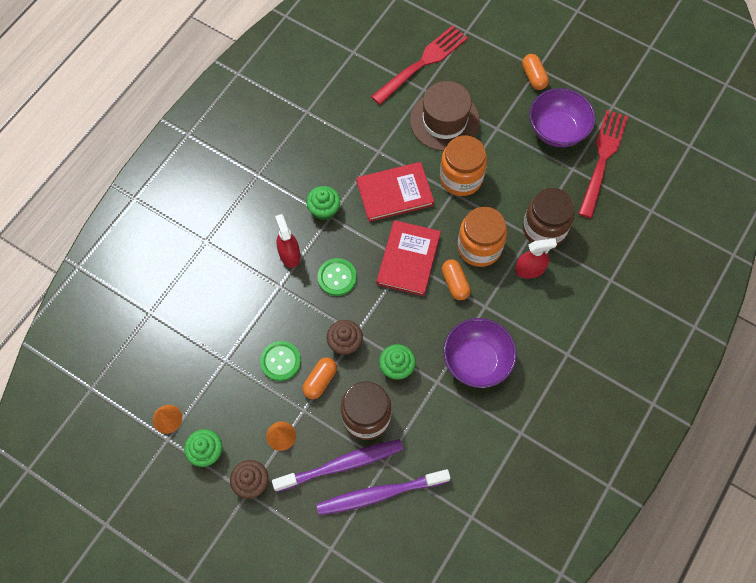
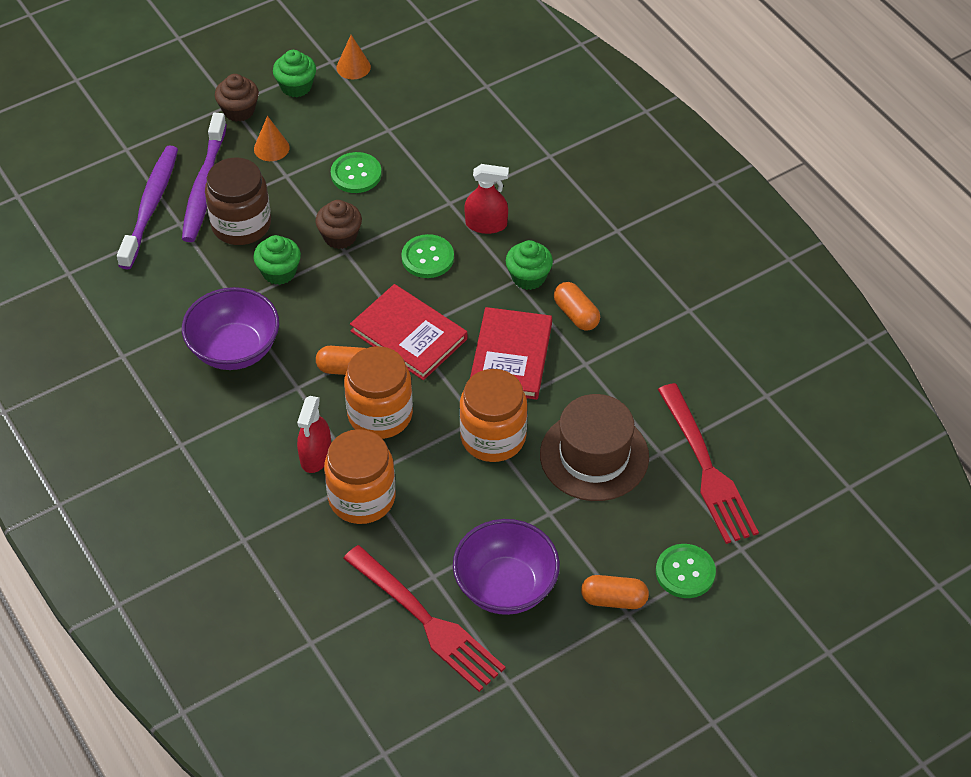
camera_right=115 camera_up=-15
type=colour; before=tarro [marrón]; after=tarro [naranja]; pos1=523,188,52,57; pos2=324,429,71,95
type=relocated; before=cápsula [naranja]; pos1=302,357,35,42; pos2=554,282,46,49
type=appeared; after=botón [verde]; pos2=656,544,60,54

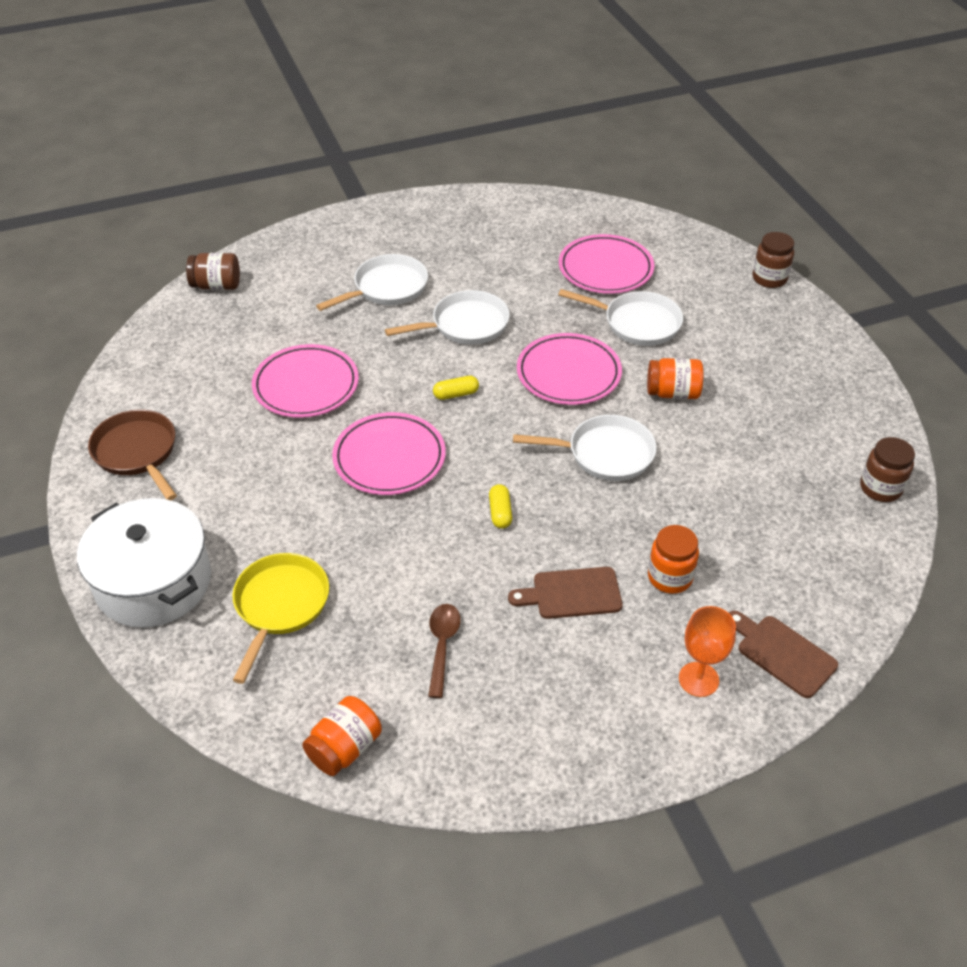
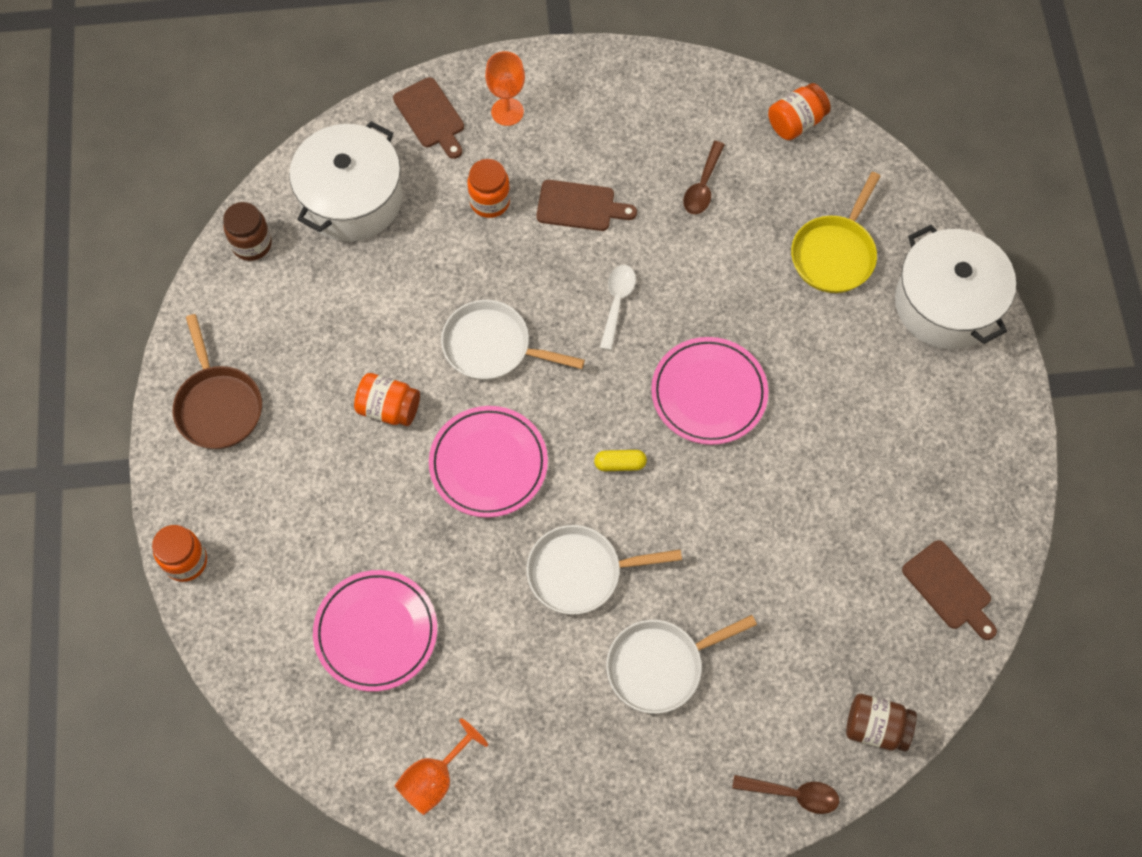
camera_right=-165 camera_up=20
type=colour; before=tarro [marrón]; after=tarro [naranja]; pos1=753,232,41,56; pos2=152,525,55,57
type=relocated; before=sartén [marrón]; pos1=88,410,89,90; pos2=173,314,89,135
type=appeared; after=olla [blanco]; pos2=289,121,113,121
type=appeared; after=copa [naranja]; pos2=394,718,94,97
type=exchanged; before=cápsula [amarillo]; after=cuchara [blanco]; pos1=489,484,23,45; pos2=600,265,36,85
type=appeared; after=cuchara [marrón]; pos2=732,775,107,39
type=appeared; after=tabla de cortar [marrón]; pos2=902,540,95,100
type=missing; before=plato [rosa]; pos1=252,344,107,74
type=missing; before=sartén [blanco]; pos1=558,289,125,57

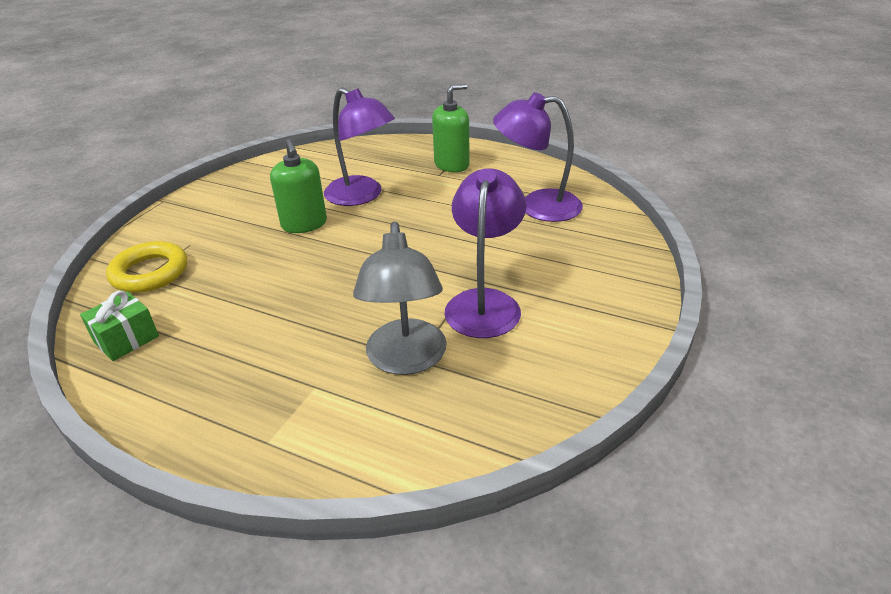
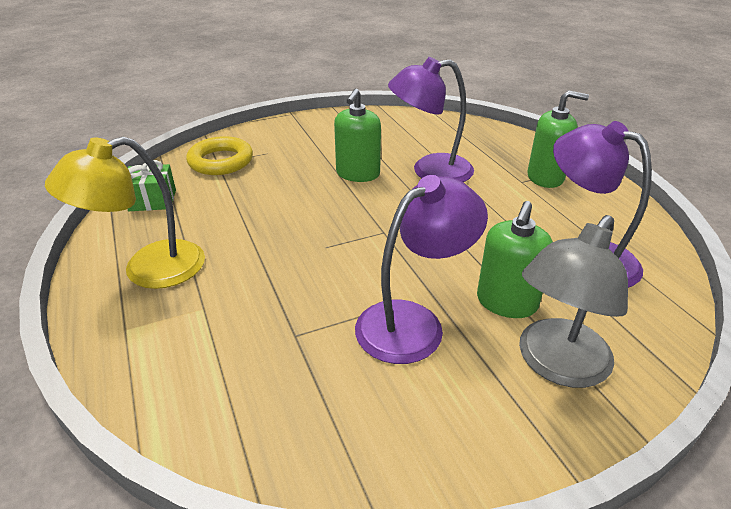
camera_right=40 camera_up=0
type=appeared; after=lámpara [amarillo]; pos2=45,137,160,152
type=spun; before=lámpara [morado]; pos1=324,87,71,119; pos2=388,57,86,125; turn=90
type=appeared; after=dispensador de jabón [verde]; pos2=477,201,76,117
type=relocated; before=lámpara [gris]; pos1=353,222,94,153; pos2=519,215,109,173

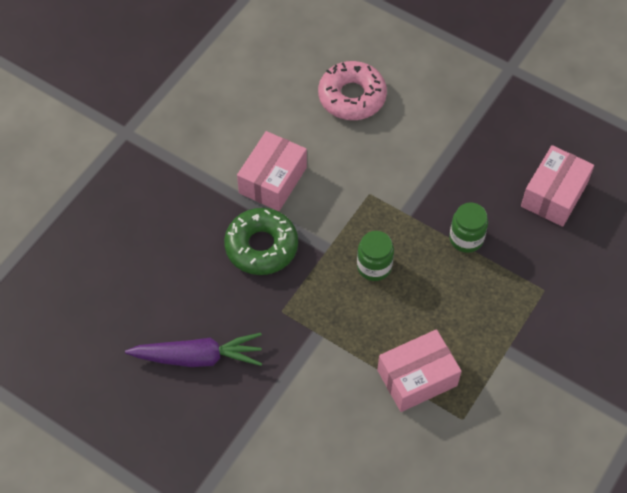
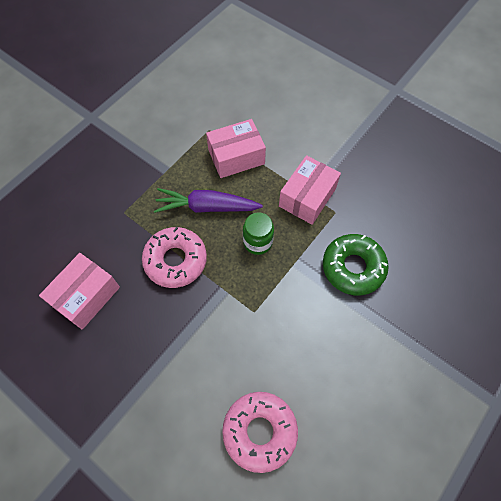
camera_right=-175 camera_up=5
type=exchanged; before=tarro [verde]; after=rosquilla [rosa]; pos1=449,202,39,51; pos2=142,227,65,61
type=relocated; before=zanahoria [morado]; pos1=125,333,137,34; pos2=154,188,109,25
type=relocated; before=caja [rosa]; pos1=237,131,70,80; pos2=279,155,62,70

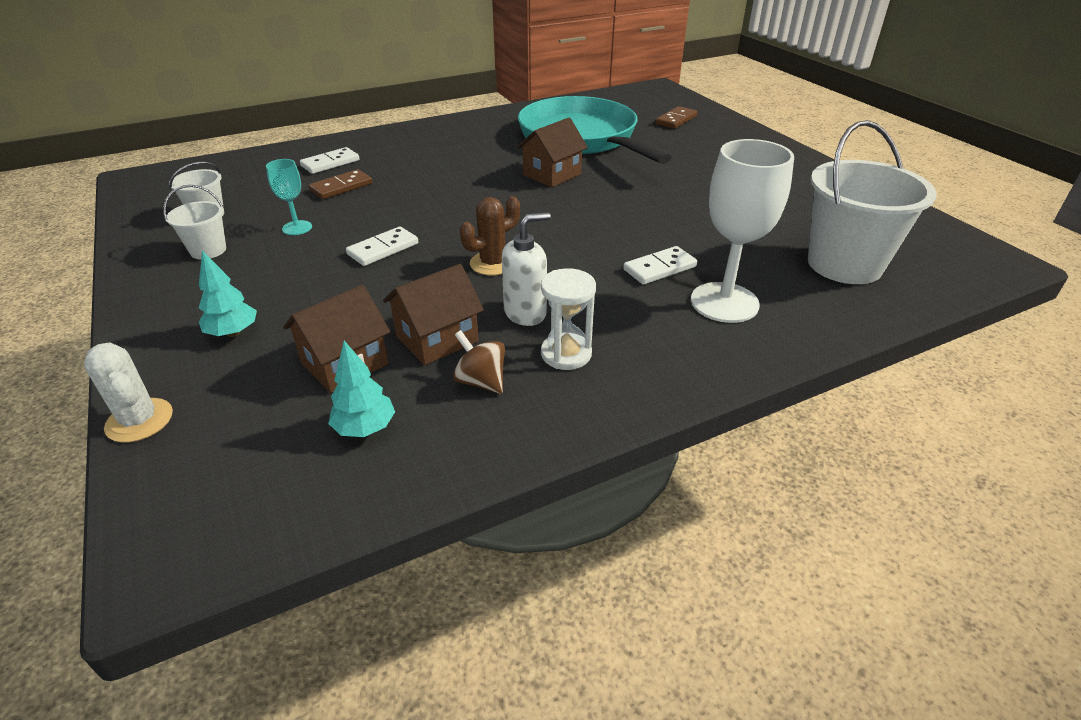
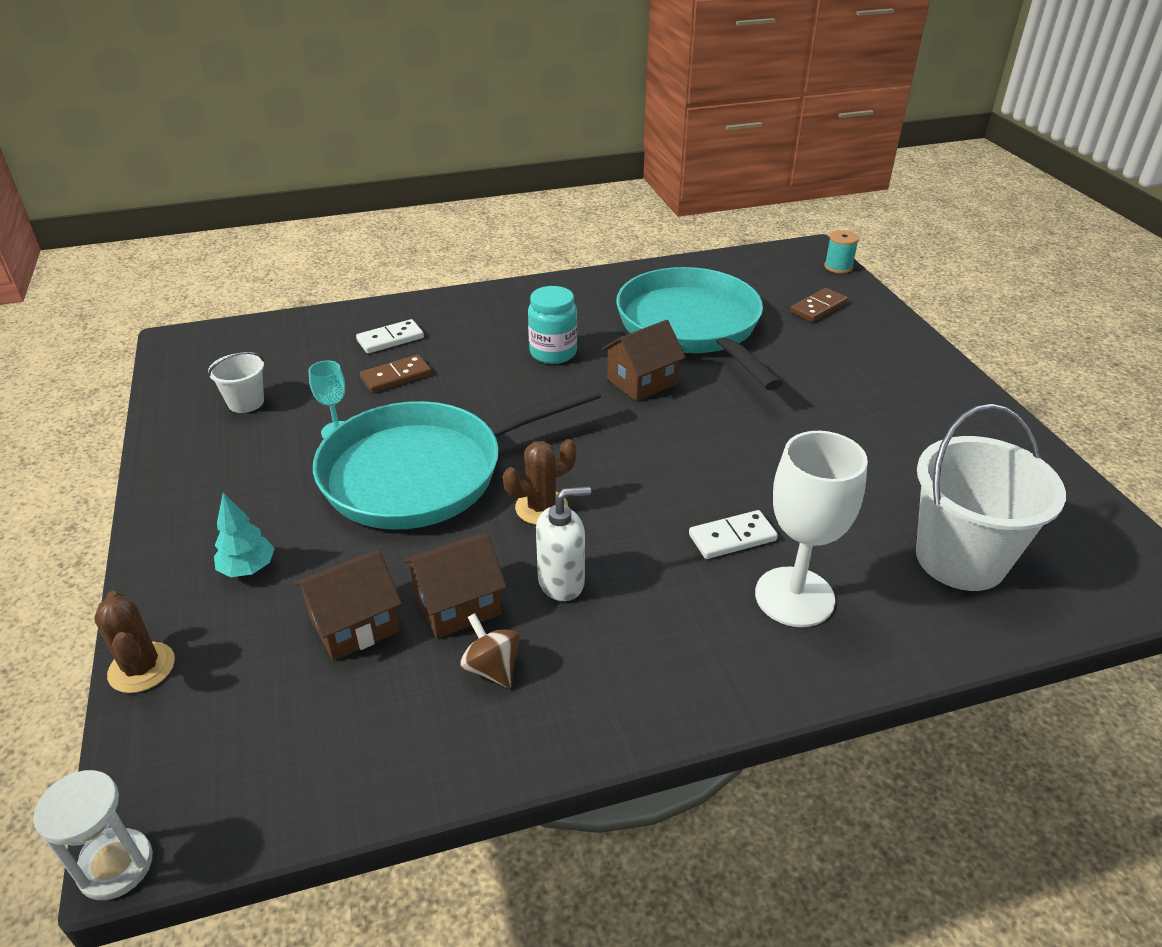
camera_right=10 camera_up=0
type=relocated; before=reloj de arena [blanco]; pos1=541,268,55,102; pos2=33,770,120,130
type=colour; before=cactus [blanco]; after=cactus [marrón]; pos1=84,342,89,101; pos2=94,591,81,102
type=exchanged; before=ficha de dominó [blanco]; after=sartén [turquesa]; pos1=346,227,72,39; pos2=313,384,288,146
type=appeared; after=tarro [turquesa]; pos2=528,286,49,78
type=appeared; after=carrete [turquesa]; pos2=824,230,35,43
type=missing; before=balde [blanco]; pos1=164,185,62,74
type=missing; before=árbol [turquesa]; pos1=328,341,67,96

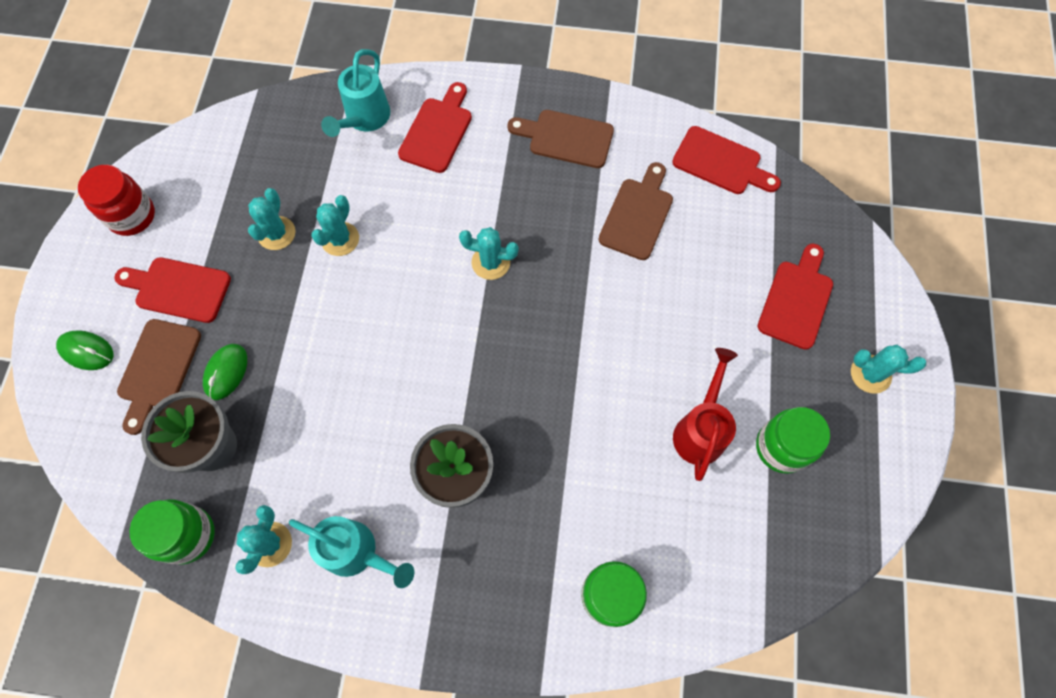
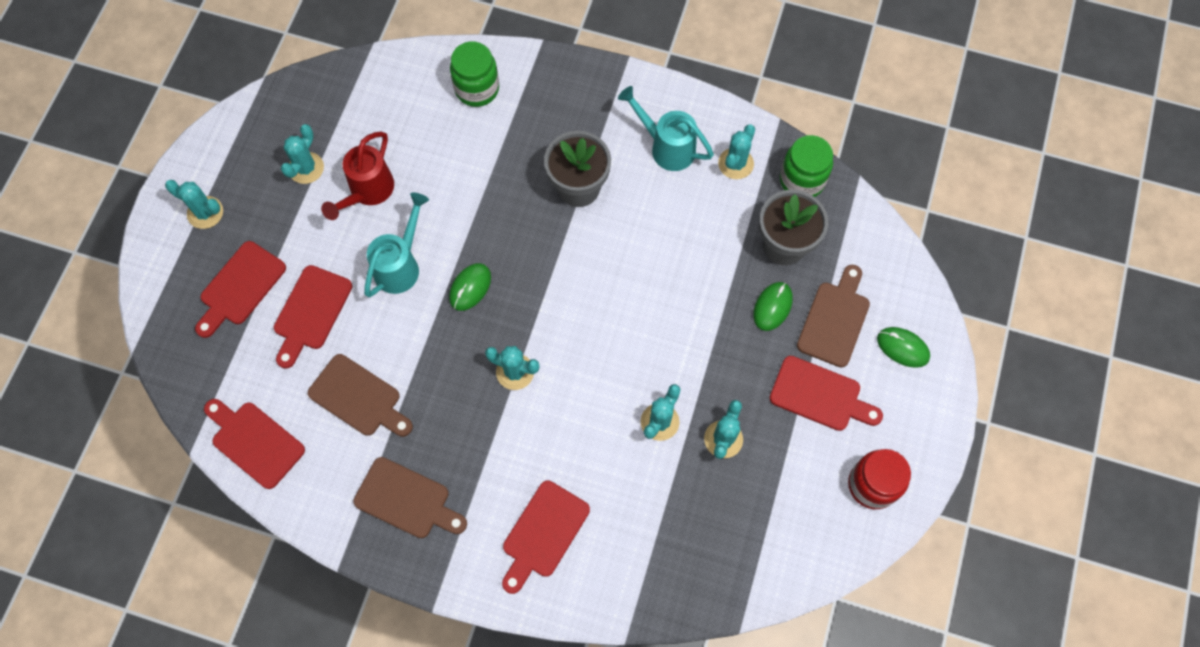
camera_right=-170 camera_up=0
type=appeared; after=tabla de cortar [rojo]; pos2=274,265,78,104
type=exchanged; before=tarro [verde]; after=cactus [turquesa]; pos1=756,407,74,67; pos2=281,124,43,60
type=spun; before=tabla de cortar [marrón]; pos1=598,162,75,98; pos2=308,354,105,83; turn=-90
type=relocated; before=regadera [turquesa]; pos1=321,49,69,88; pos2=364,192,65,105
type=appeared; after=ratón [verde]; pos2=449,263,42,48

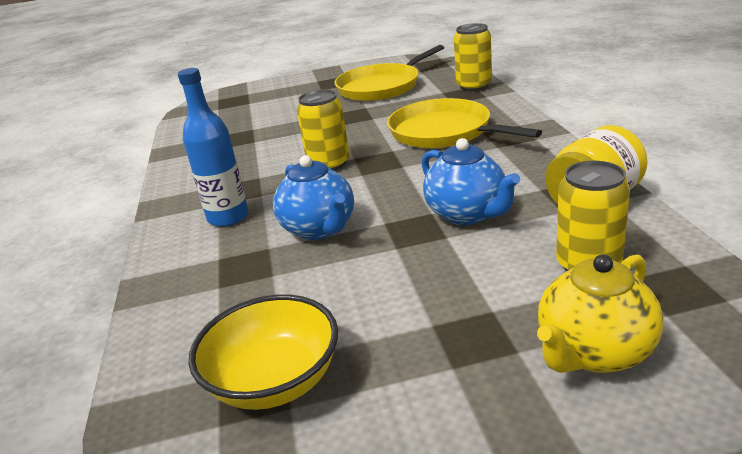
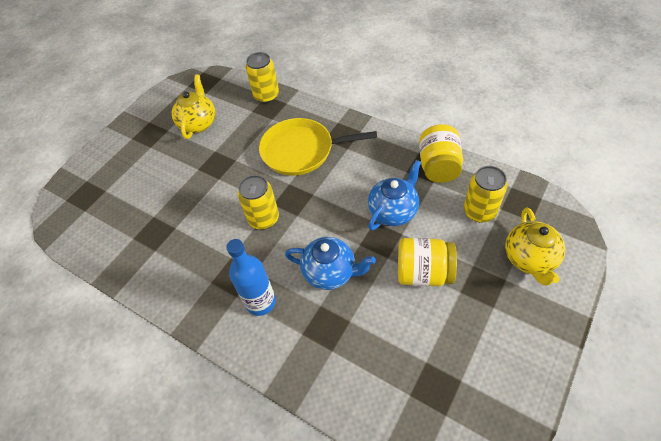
camera_right=-45 camera_up=25
type=exchanged; before=sartén [amarillo]; after=tetera [amarillo]; pos1=334,45,110,56; pos2=172,75,43,64
type=spun; before=tetera [azul]; pos1=422,138,98,87; pos2=368,160,53,70; turn=-60
type=appeared; after=tarro [amarillo]; pos2=398,238,59,48
type=missing; before=cuenco [amarillo]; pos1=189,294,149,116

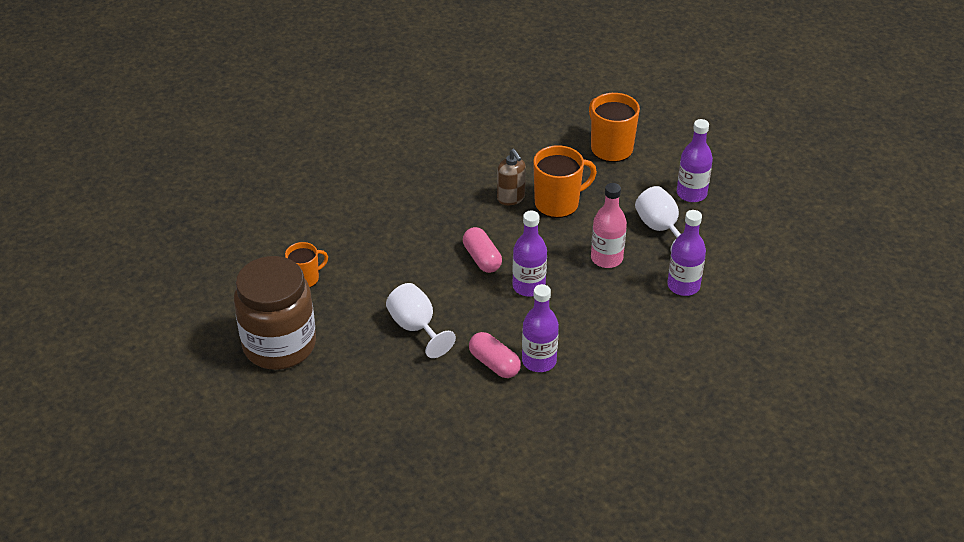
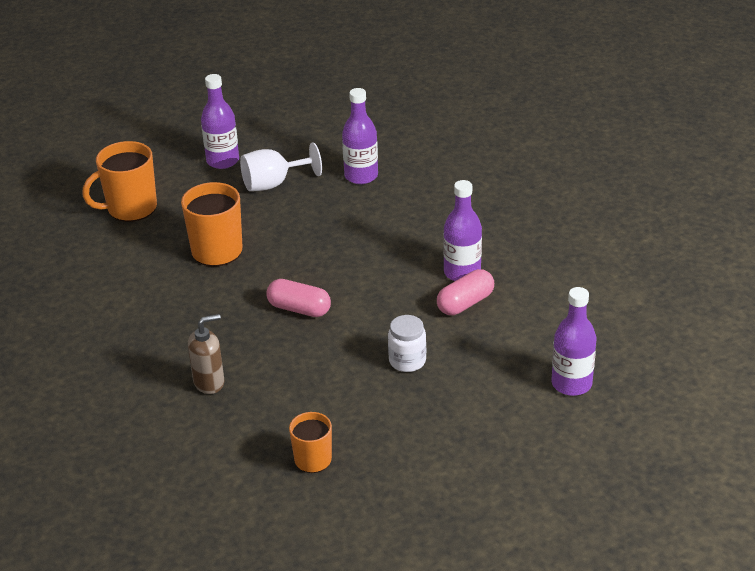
camera_right=-85 camera_up=-5
type=relocated; before=dispensador de jabón [marrón]; pos1=497,149,29,56; pos2=188,314,36,80
type=spun; before=cápsula [rosa]; pos1=463,227,39,46; pos2=267,279,64,38; turn=45
type=exchanged; before=copa [blanco]; after=tarro [blanco]; pos1=386,283,70,75; pos2=388,315,38,57
type=relocated; before=botella [morado]; pos1=513,211,34,86; pos2=551,287,46,109
type=missing; before=tarro [marrón]; pos1=234,256,82,114
type=missing; before=botella [rosa]; pos1=591,183,36,85

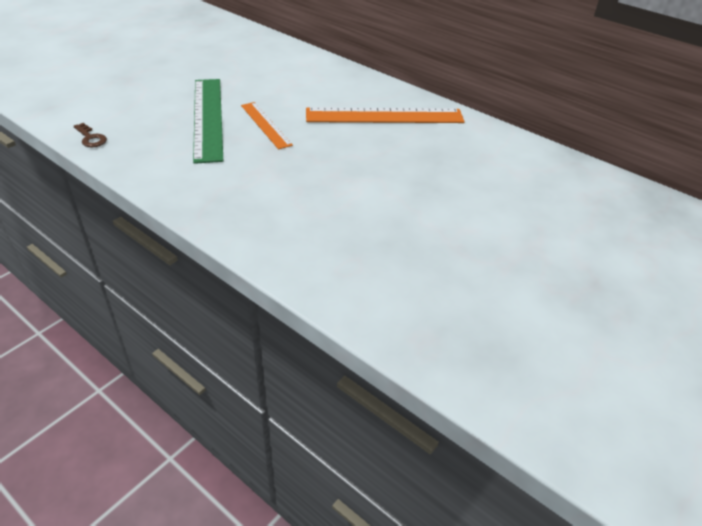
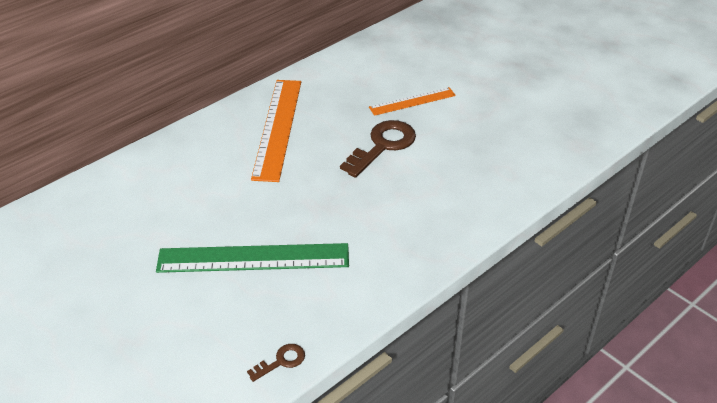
camera_right=-80 camera_up=0
type=appeared; after=llave [marrón]; pos2=340,120,76,58
type=relocated; before=regla [naranja]; pos1=241,102,52,47; pos2=369,87,87,29

